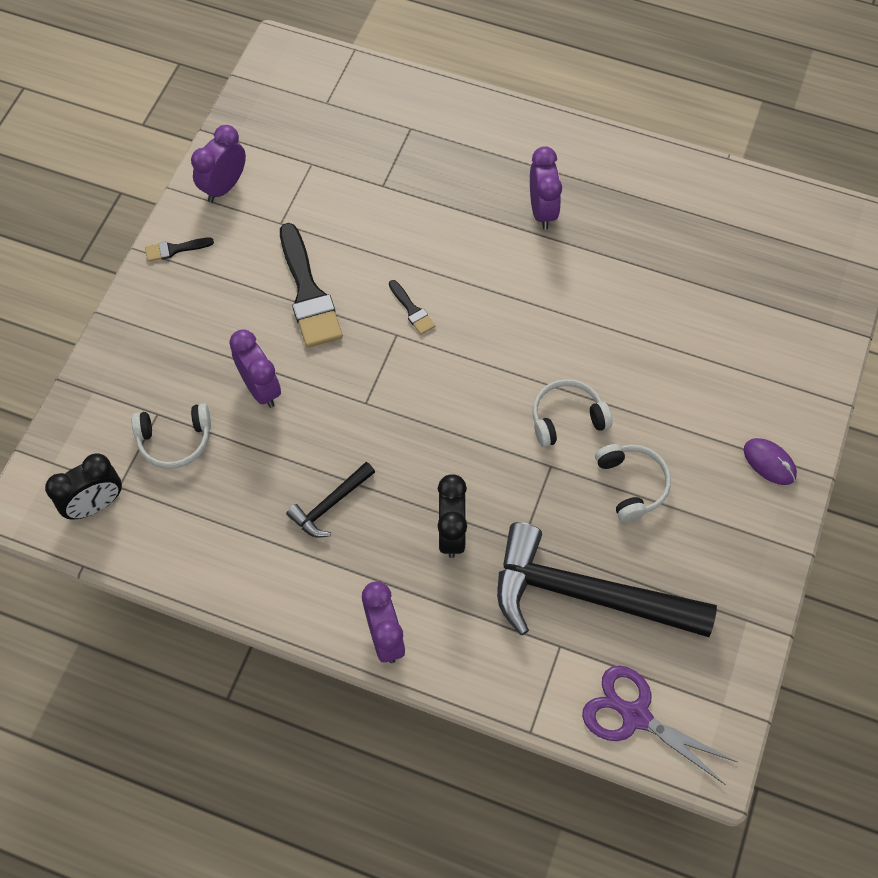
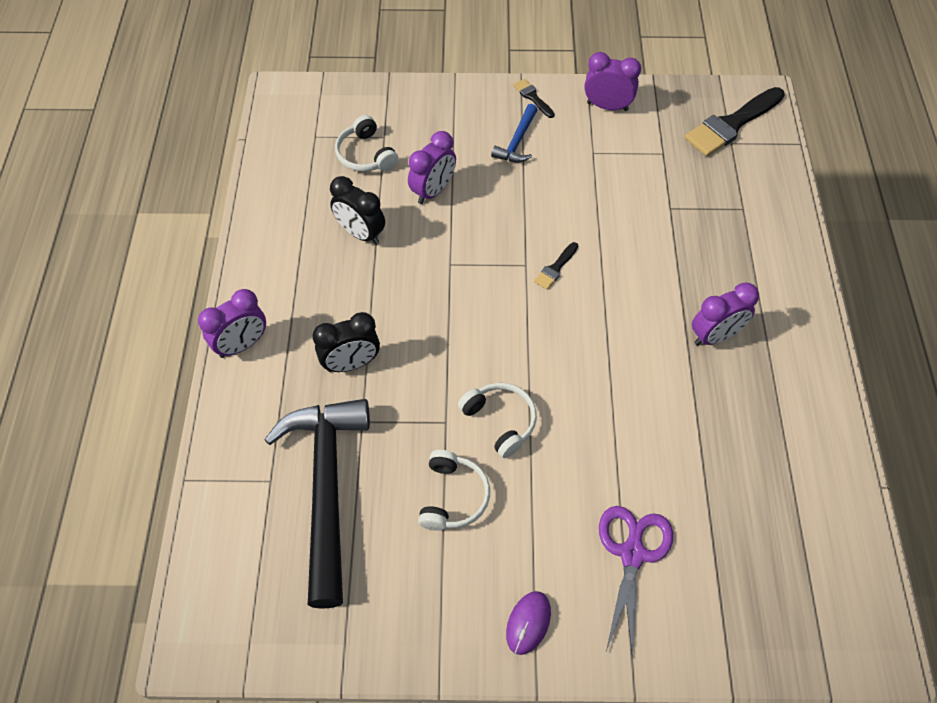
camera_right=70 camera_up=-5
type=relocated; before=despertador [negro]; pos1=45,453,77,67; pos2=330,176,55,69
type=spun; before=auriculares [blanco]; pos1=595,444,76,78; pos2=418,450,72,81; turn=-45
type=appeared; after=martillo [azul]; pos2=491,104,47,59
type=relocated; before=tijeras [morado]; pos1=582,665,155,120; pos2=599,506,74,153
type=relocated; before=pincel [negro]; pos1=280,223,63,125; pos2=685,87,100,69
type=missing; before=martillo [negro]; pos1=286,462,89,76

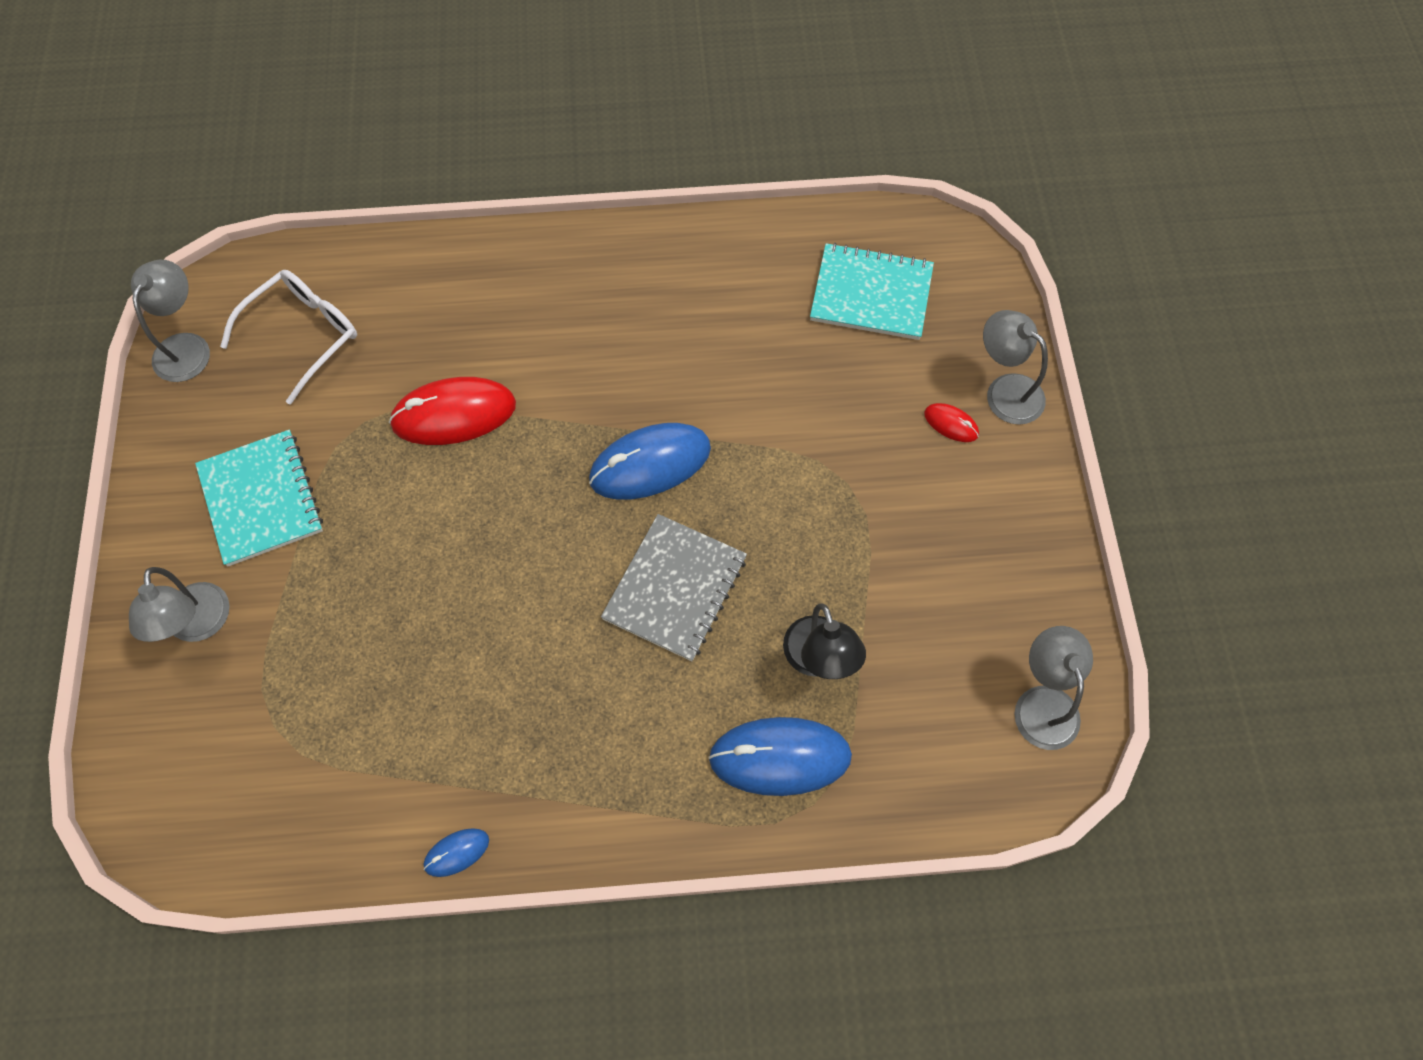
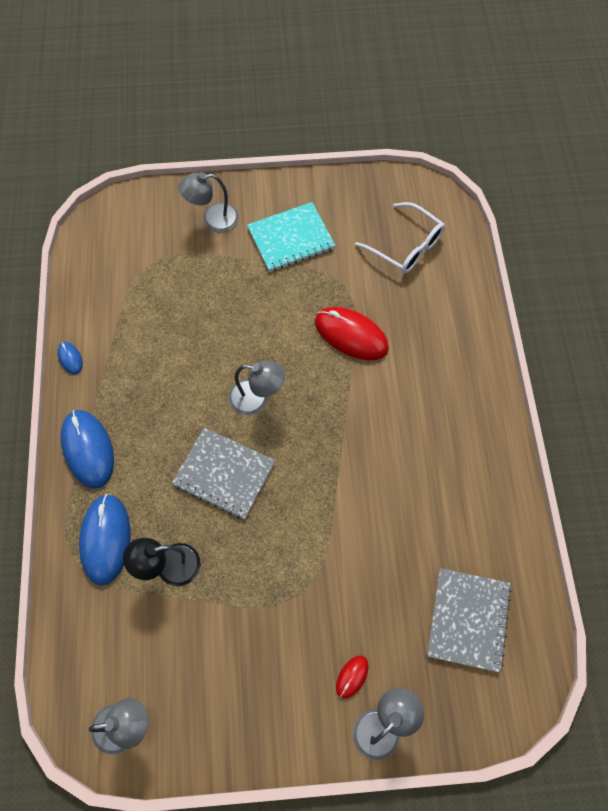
camera_right=90 camera_up=0
type=relocated; before=ratón [azul]; pos1=589,423,122,77; pos2=61,410,53,79
type=relocated; before=lámpara [gris]; pos1=131,260,79,122; pos2=228,360,57,55
type=spun; before=ratón [rojo]; pos1=389,377,127,68; pos2=315,307,74,53; turn=-45
type=colour; before=cuaderno [turquesa]; after=cuaderno [gris]; pos1=810,243,124,97; pos2=427,568,84,105

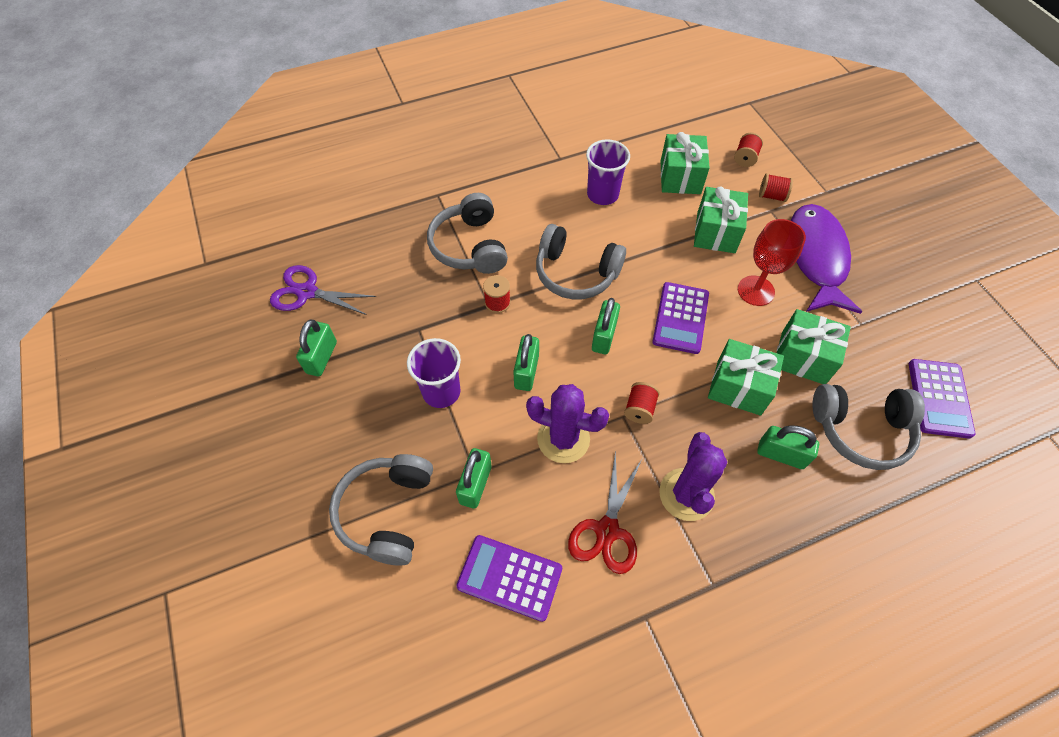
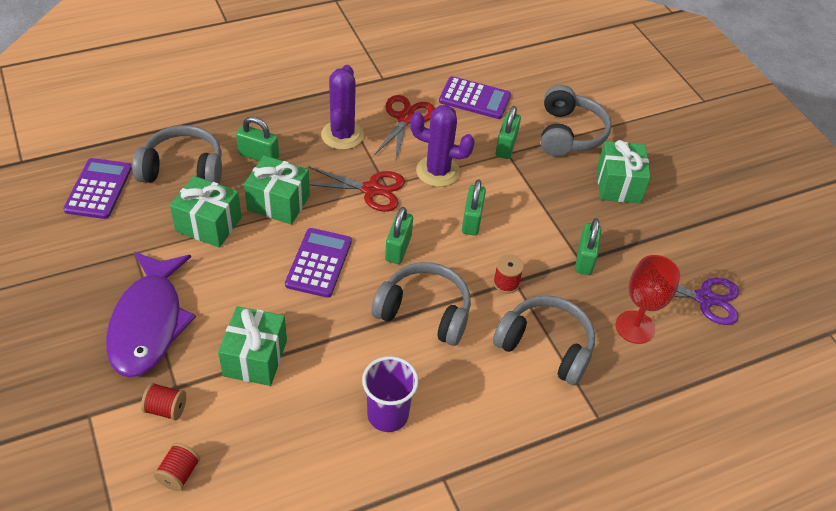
camera_right=175 camera_up=-10
type=exchanged; before=carrete [rojo]; after=tijeras [rojo]; pos1=624,382,36,42; pos2=309,167,96,45
type=spun; before=auriculares [gris]; pos1=427,193,81,81; pos2=493,296,102,89; turn=-45
type=relocated; before=candado [verde]; pos1=296,320,41,56; pos2=575,218,27,57
type=relocated; before=regalo [verde]; pos1=660,132,50,62; pos2=597,140,54,63
type=relocated; before=copa [rojo]; pos1=738,219,68,87; pos2=616,255,64,89
type=missing; before=vaso [morado]; pos1=407,338,54,70

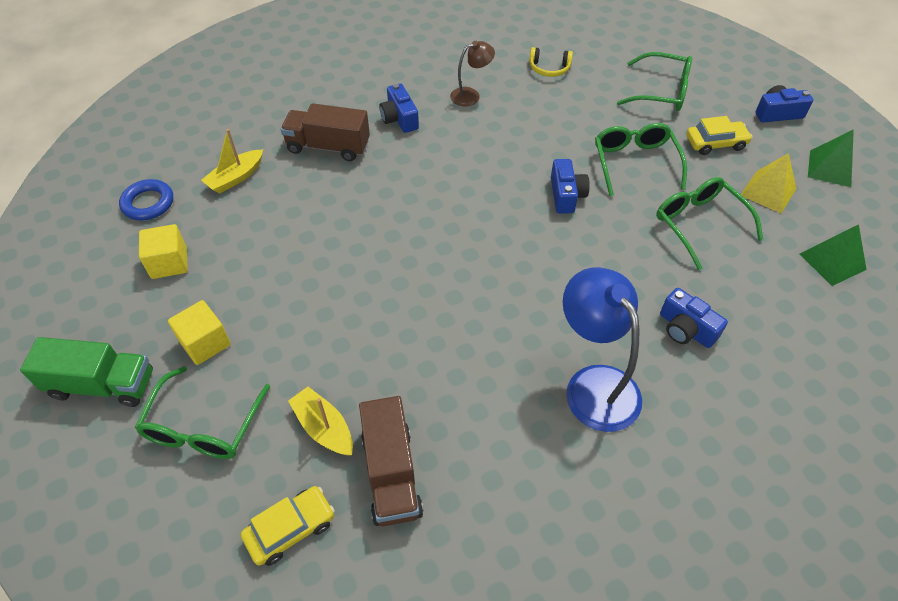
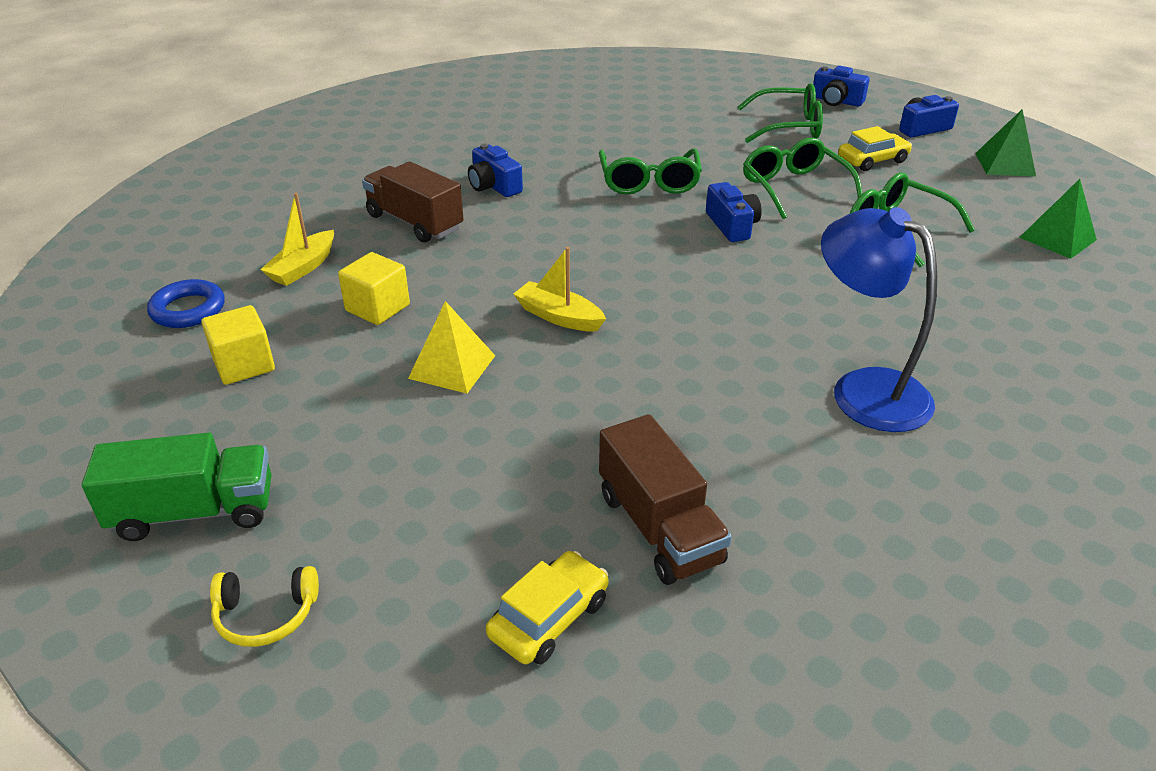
camera_right=-15 camera_up=-15
type=relocated; before=auriculares [amarillo]; pos1=529,47,44,30; pos2=210,566,109,81
type=relocated; before=cubo [amarillo]; pos1=168,300,63,65; pos2=338,252,72,73
type=spun; before=camión [marrón]; pos1=281,103,89,58; pos2=362,161,102,82; turn=45
type=relocated; before=pirámide [amarillo]; pos1=741,153,56,60; pos2=408,301,87,93
type=relocated; before=barco [amarillo]; pos1=288,387,65,69; pos2=514,247,92,84
type=relocated; before=gafas [verde]; pos1=135,366,135,93; pos2=599,149,103,45
type=relocated; before=cámara [azul]; pos1=660,288,68,60; pos2=813,66,57,41
type=missing; before=lámpara [marrón]; pos1=450,41,45,65

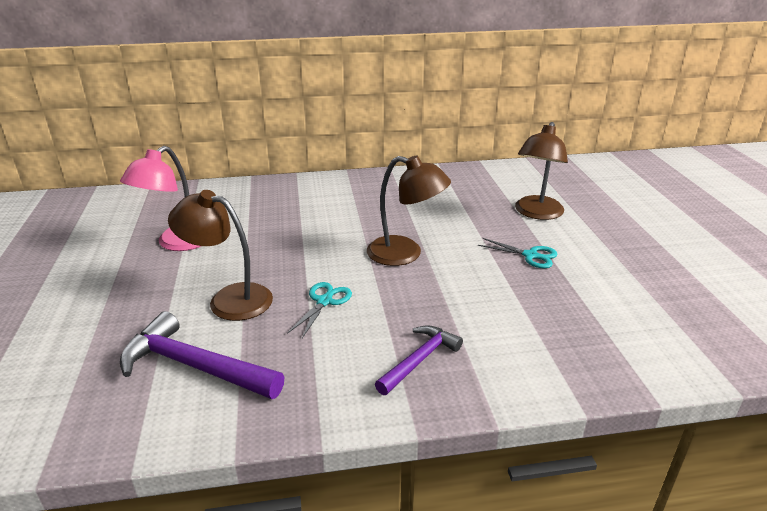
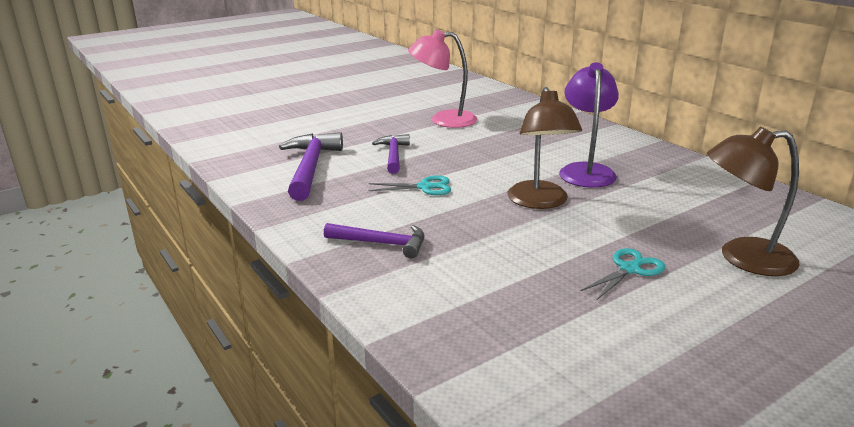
camera_right=65 camera_up=-5
type=exchanged; before=lámpara [marrón]; after=martillo [morado]; pos1=168,190,105,131; pos2=372,134,38,40
type=appeared; after=lámpara [morado]; pos2=559,62,60,126
type=spun; before=tijeras [turquesa]; pos1=478,238,80,30; pos2=581,248,84,52; turn=-135

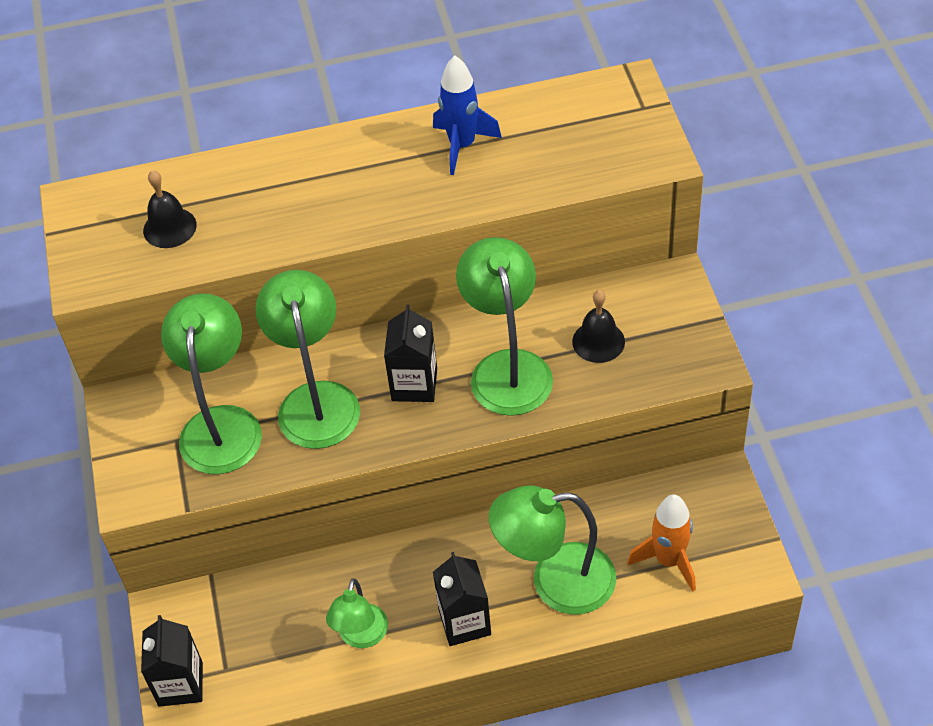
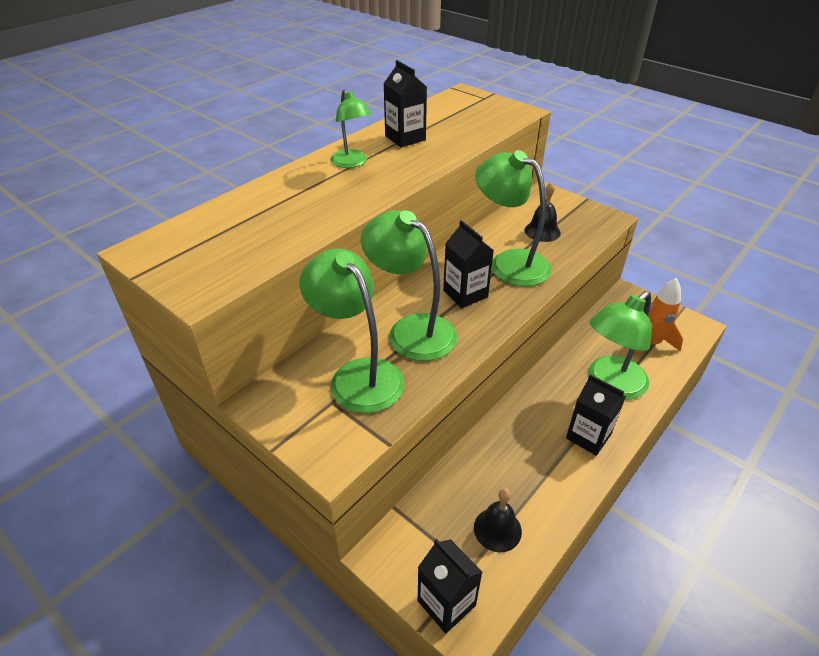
camera_right=-40 camera_up=-10
type=relocated; before=lámpara [verde]; pos1=326,579,62,69; pos2=331,89,41,79
type=exchanged; before=cohete [azul]; after=cartón de leche [negro]; pos1=433,56,69,119; pos2=383,60,44,87
type=relocated; before=campana [negro]; pos1=143,170,54,78; pos2=474,488,48,64

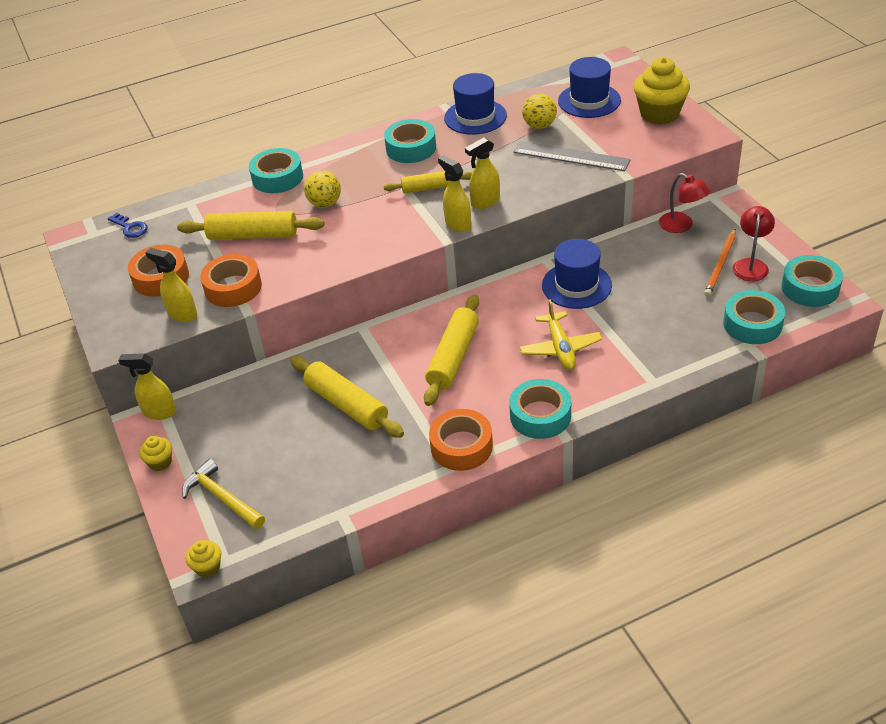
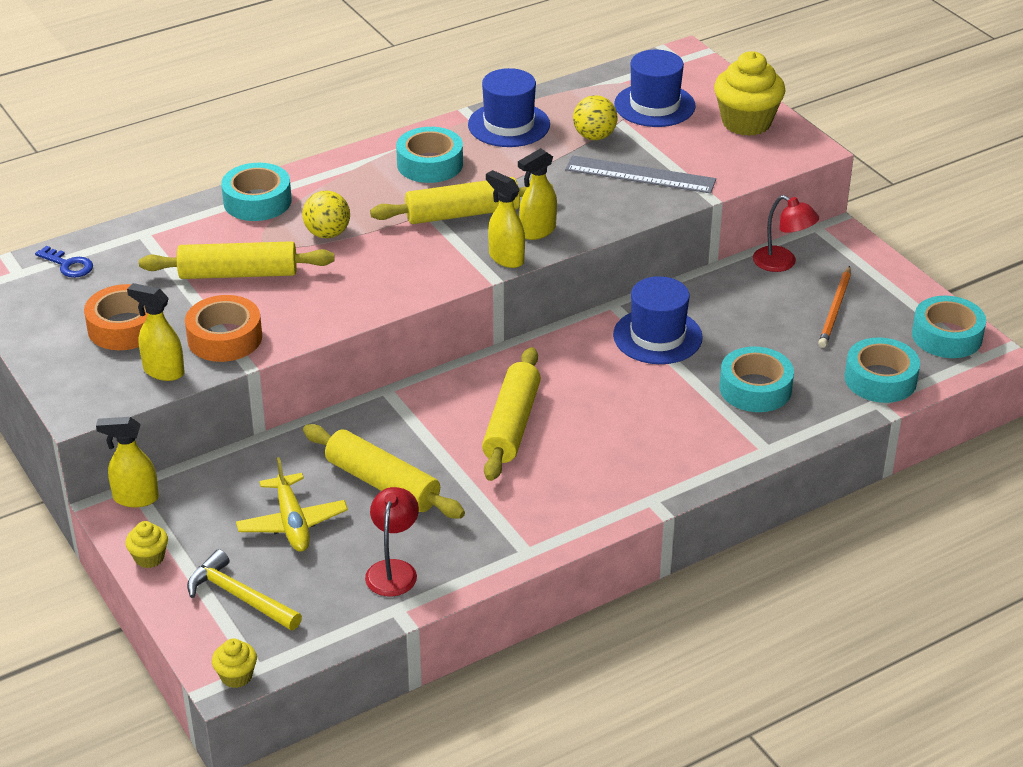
camera_right=-10 camera_up=-5
type=relocated; before=avión [amarillo]; pos1=520,299,82,71; pos2=236,457,112,95
type=relocated; before=lámpara [rojo]; pos1=733,206,42,75; pos2=365,487,54,109
type=size; before=rodillo [amarillo]; pos1=383,171,89,22; pos2=370,177,183,47; scale=1.57
type=relocated; before=cinta adhesiva [turquesa]; pos1=509,379,62,60; pos2=720,346,74,66
type=missing; before=cinta adhesiva [naranja]; pos1=429,409,64,62

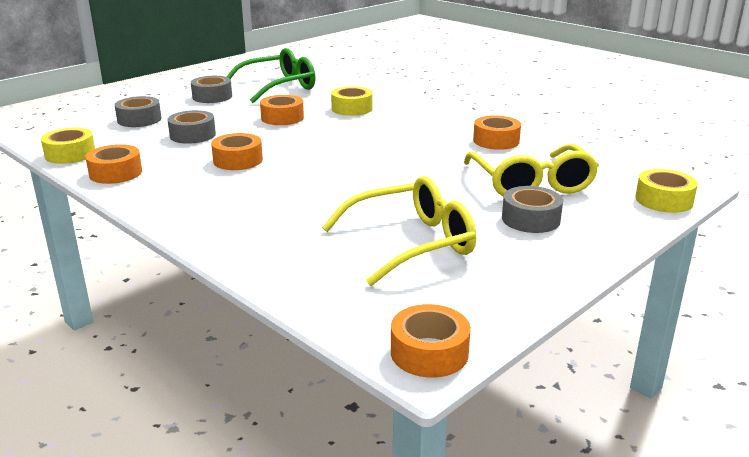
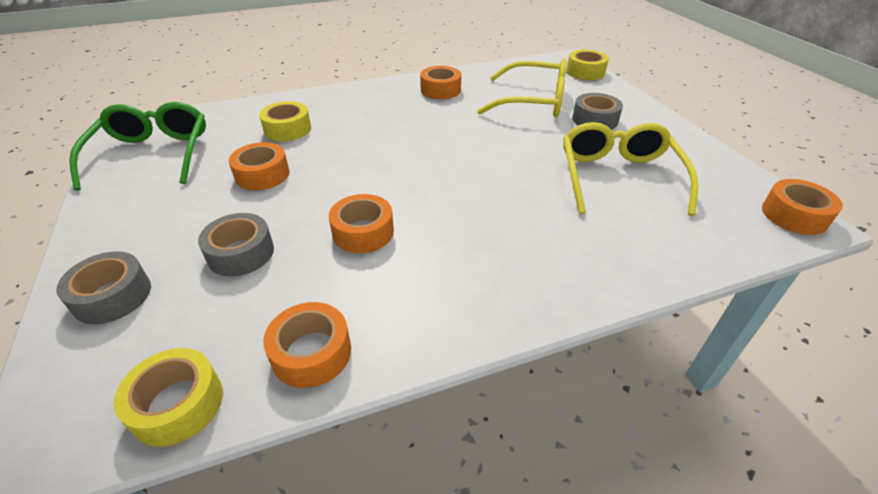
camera_right=-65 camera_up=15
type=missing; before=cinta adhesiva [gris]; pos1=191,76,41,27

